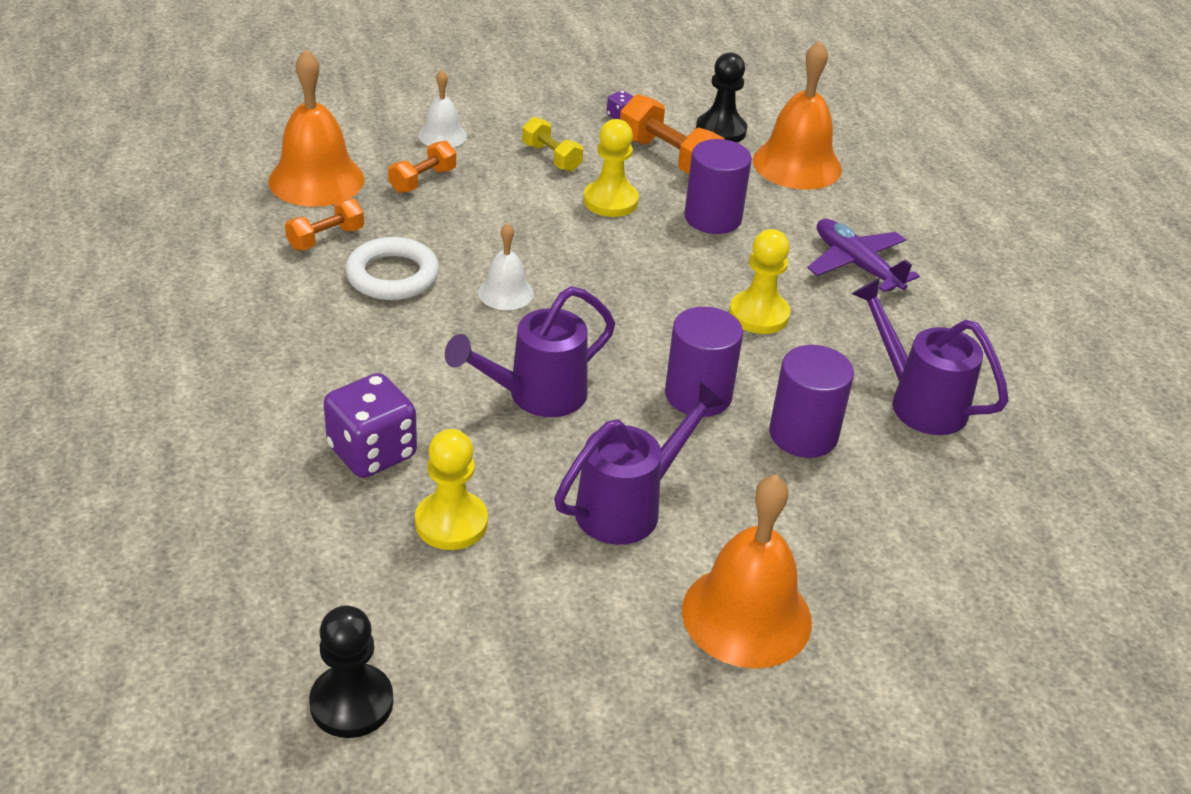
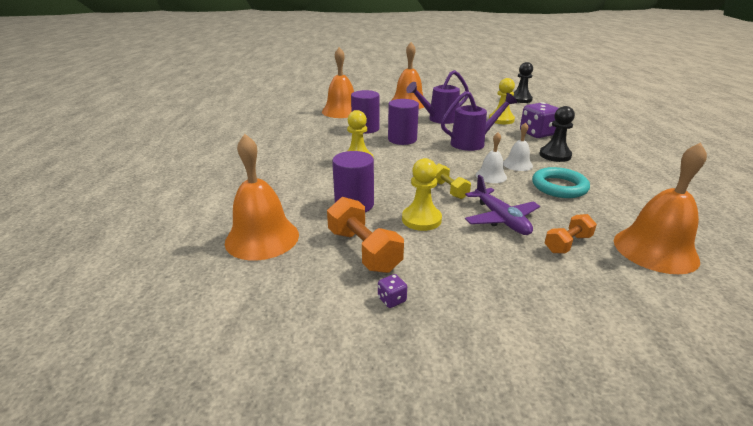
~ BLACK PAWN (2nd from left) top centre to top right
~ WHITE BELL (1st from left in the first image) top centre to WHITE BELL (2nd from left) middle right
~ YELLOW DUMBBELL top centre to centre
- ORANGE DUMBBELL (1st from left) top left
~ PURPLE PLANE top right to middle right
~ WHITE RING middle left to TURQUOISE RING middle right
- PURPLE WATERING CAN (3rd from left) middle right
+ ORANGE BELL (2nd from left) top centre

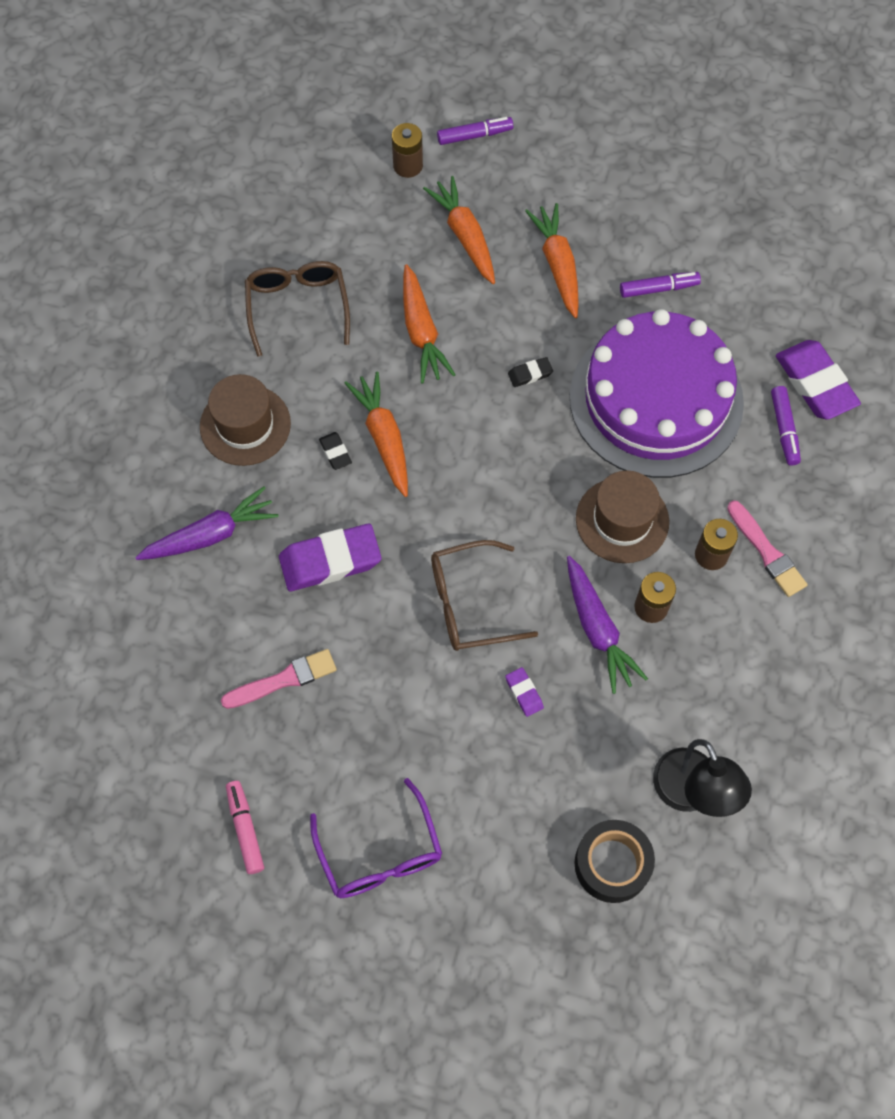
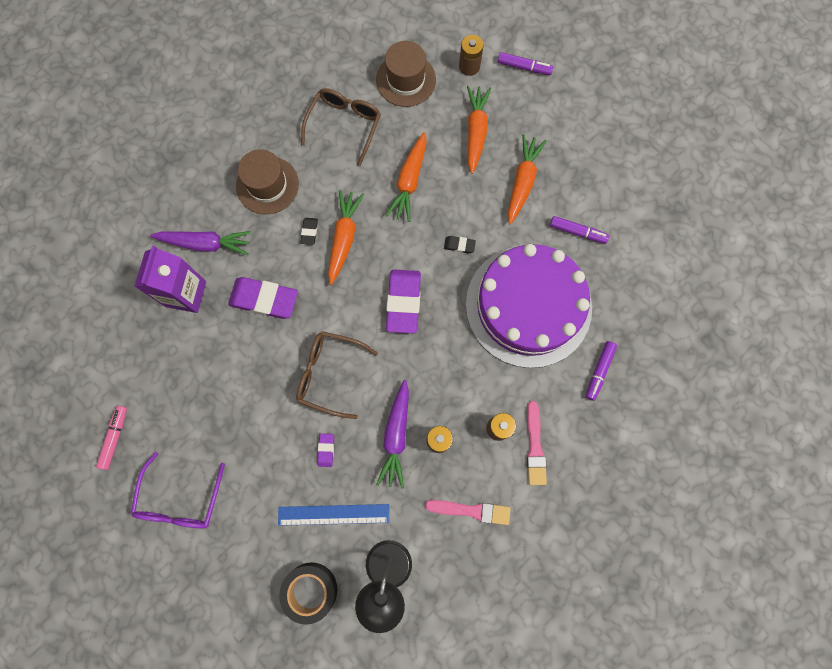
~ PURPLE ERASER (3rd from left) middle right to centre
~ BROWN HAT (2nd from left) middle right to top centre
~ PINK BRUSH (1st from left) middle left to bottom centre
+ PURPLE CARTON middle left
+ BLUE RULER bottom centre

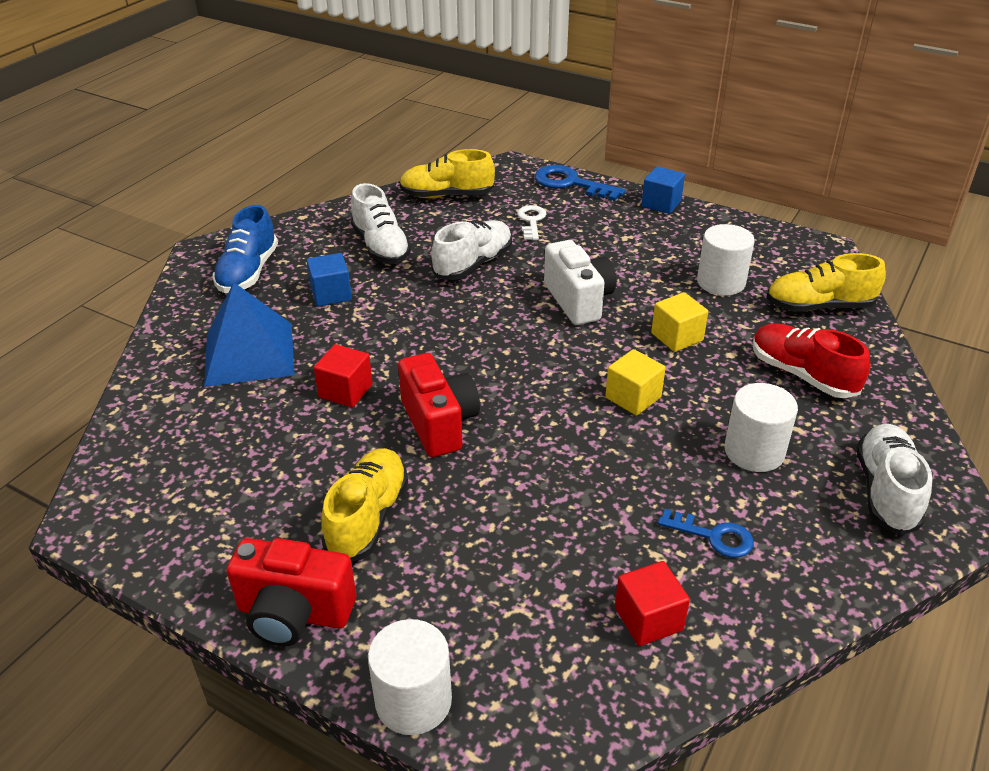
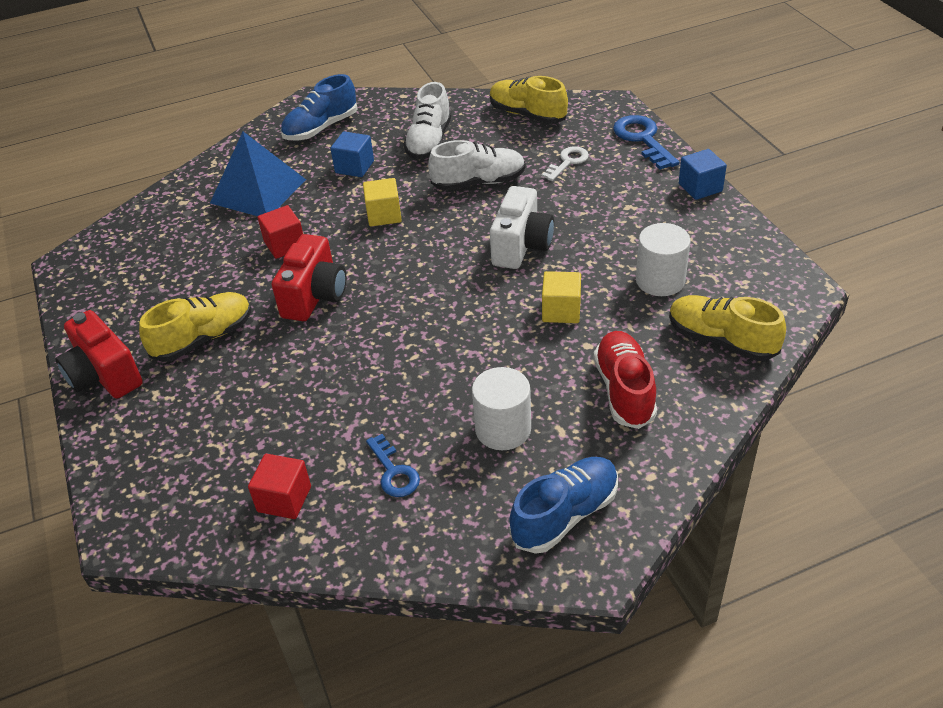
~ YELLOW CUBE (1st from left) centre to top centre
~ WHITE SHOE (3rd from left) middle right to BLUE SHOE (2nd from left) bottom centre
- WHITE CYLINDER (1st from left) bottom centre

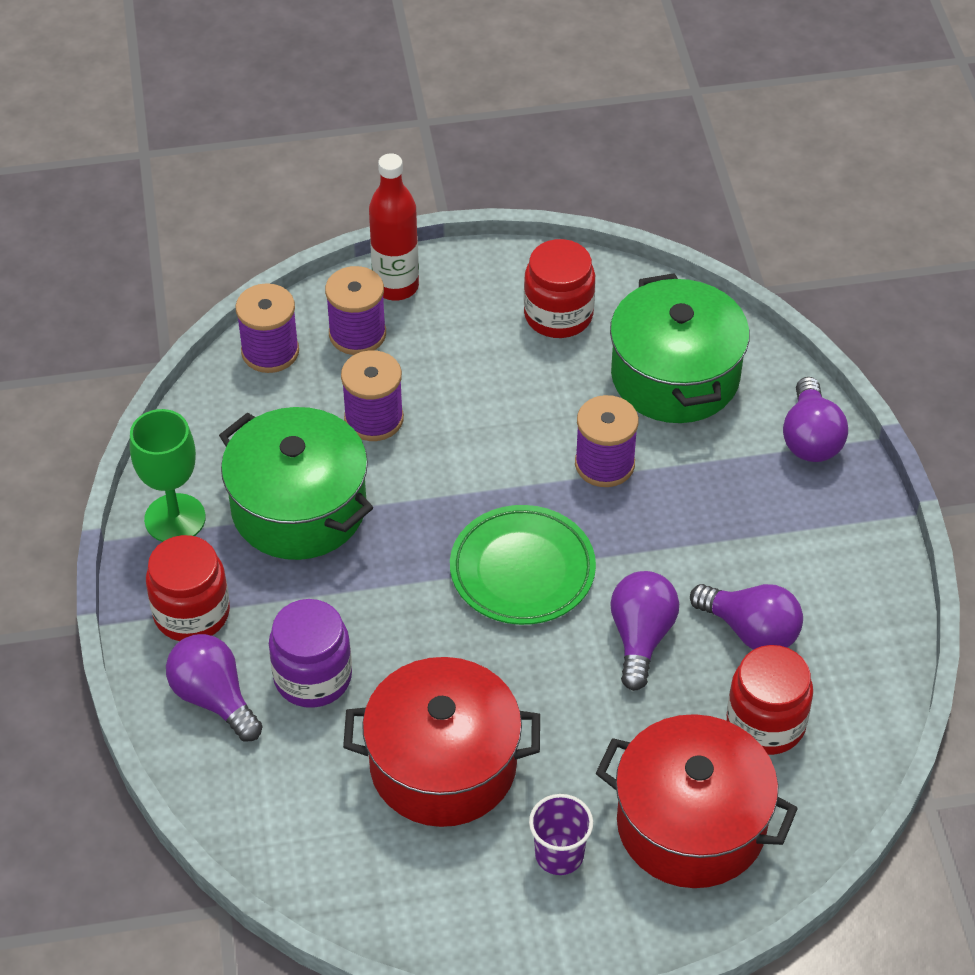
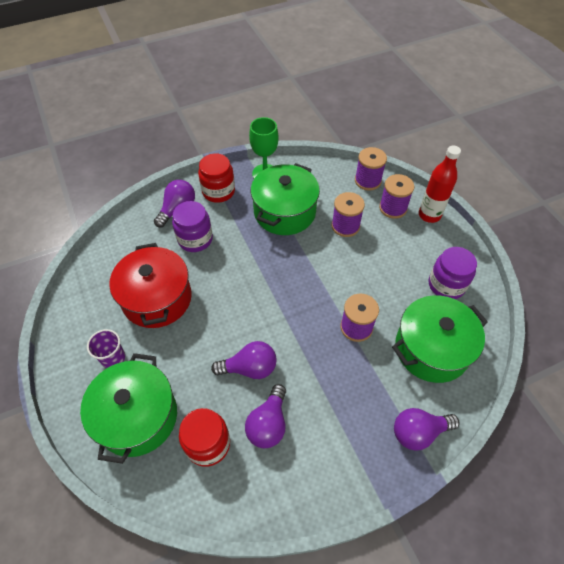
~ RED JAR (2nd from left) top centre to PURPLE JAR (2nd from left) middle right
- GREEN PLATE centre
~ RED POT (2nd from left) bottom right to GREEN POT (1st from left) bottom left

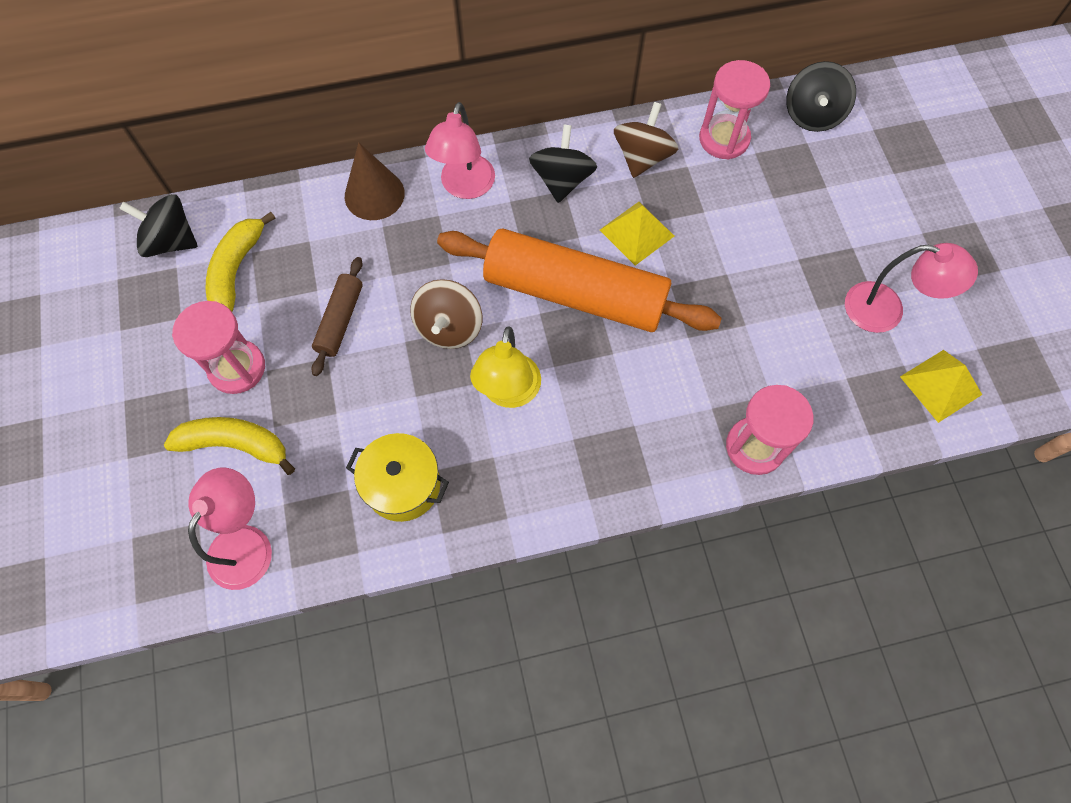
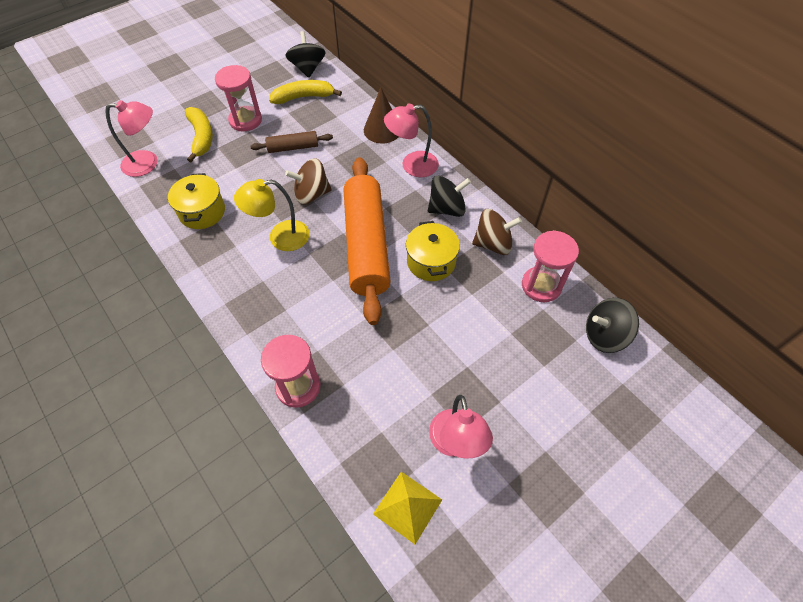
~ YELLOW PYRAMID (1st from left) top centre to YELLOW POT (2nd from left) centre

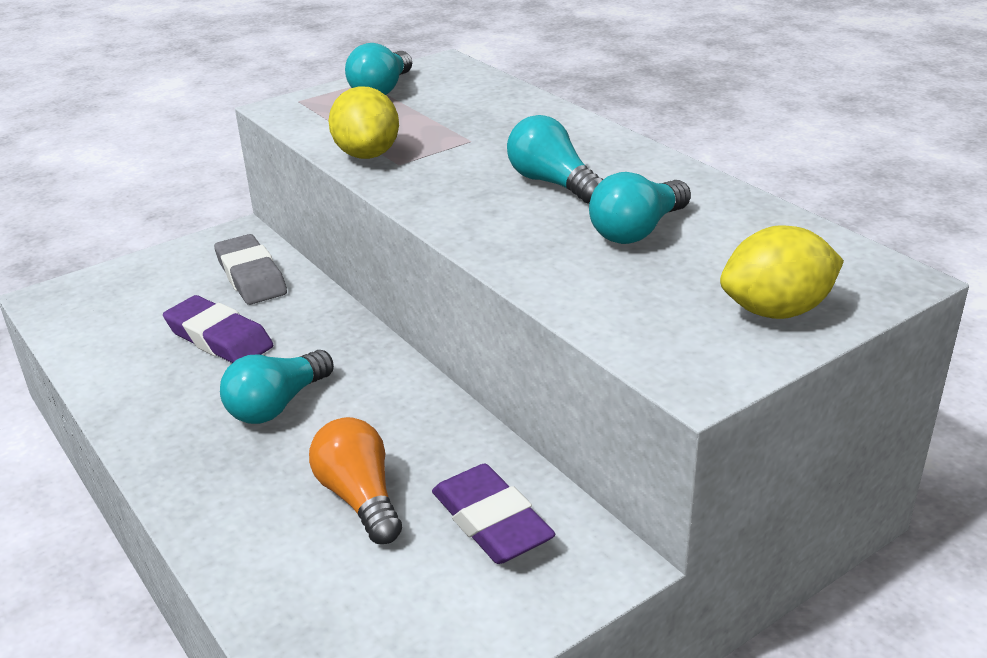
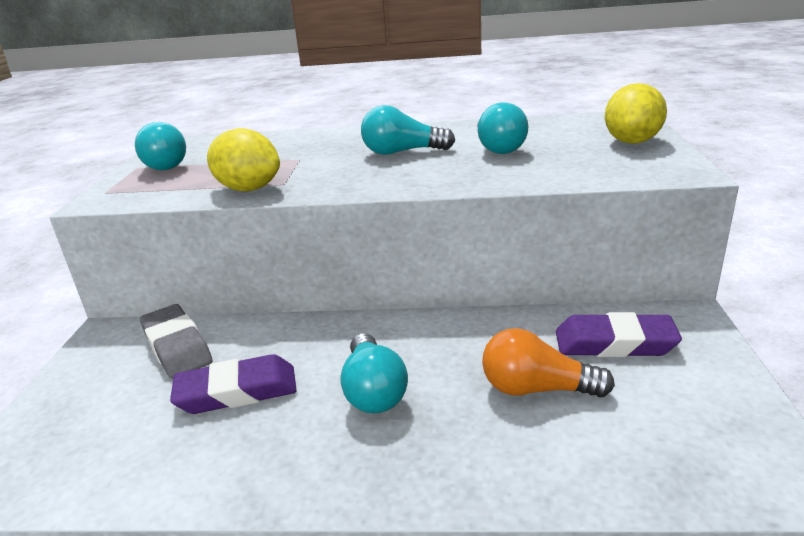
~ GREY ERASER middle left = middle left 45 degrees clockwise

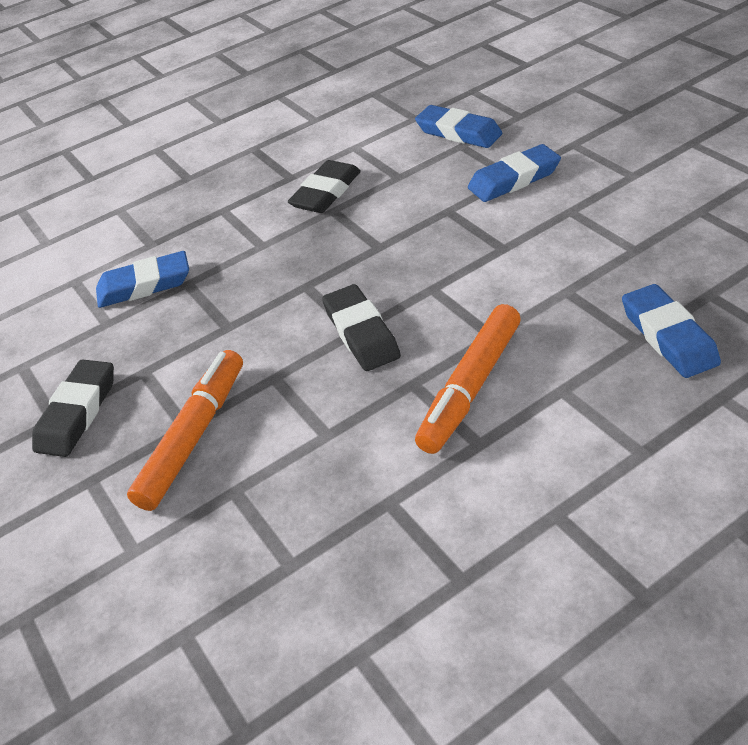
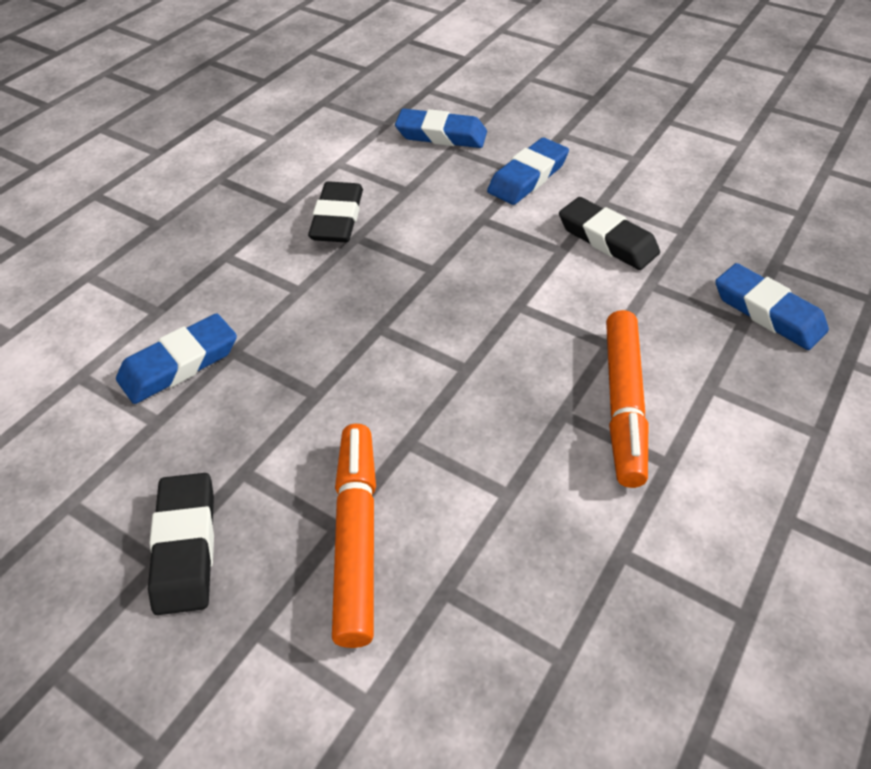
~ BLACK ERASER (3rd from left) centre to top right

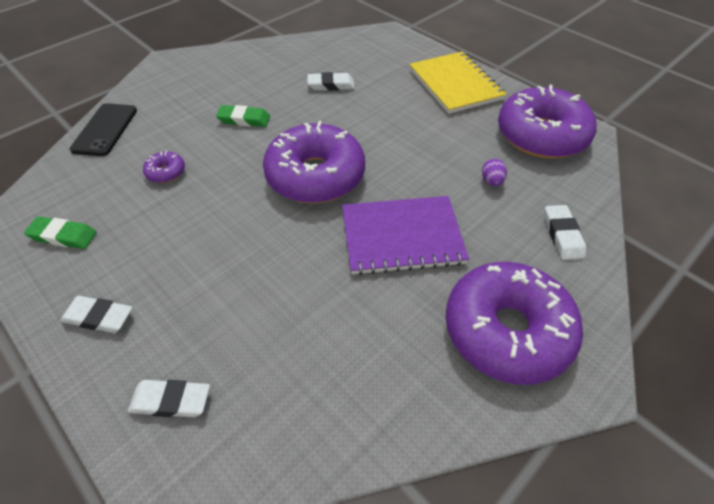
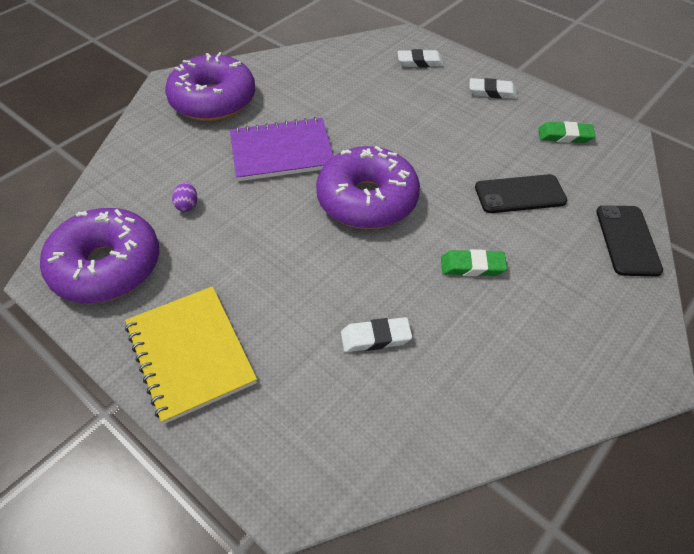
~ PURPLE DONUT (1st from left) top left to BLACK PHONE (1st from left) middle right
- WHITE ERASER (4th from left) middle right

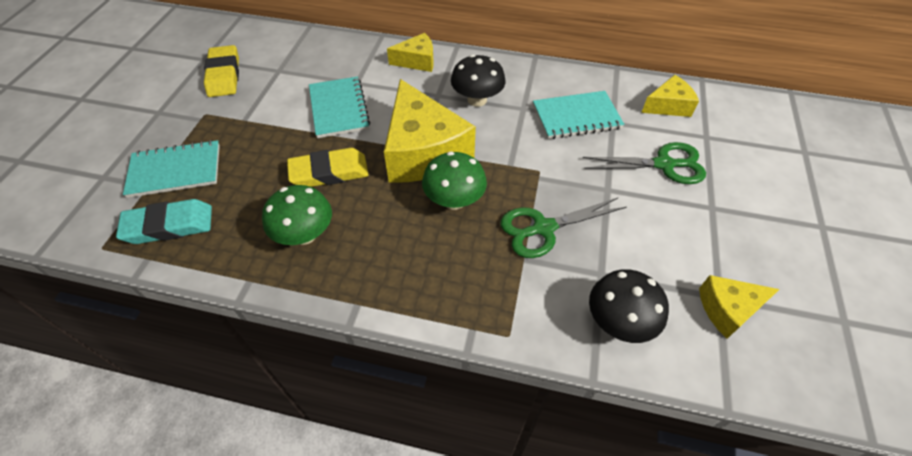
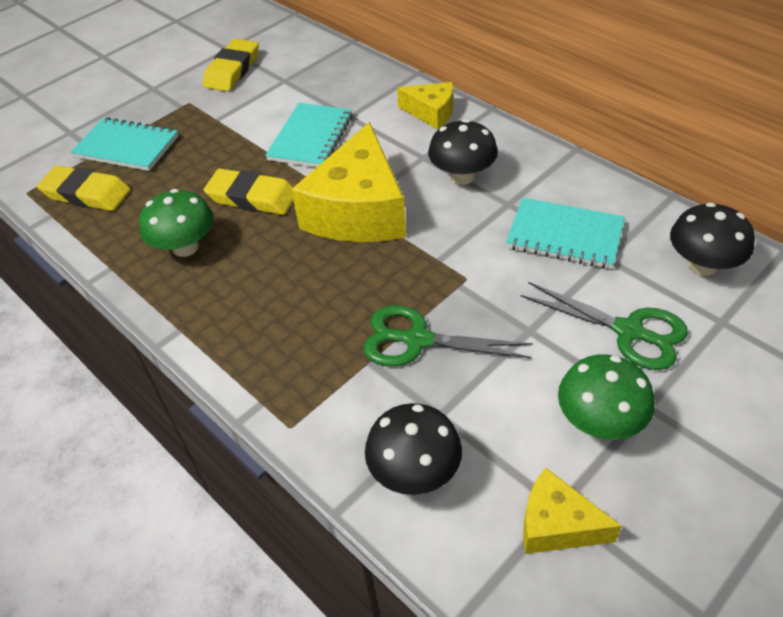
~ YELLOW CHEESE (3rd from left) top right to BLACK MUSHROOM (3rd from left) middle right
~ GREEN MUSHROOM (2nd from left) centre to middle right
~ TURQUOISE ERASER middle left to YELLOW ERASER (1st from left) top left

